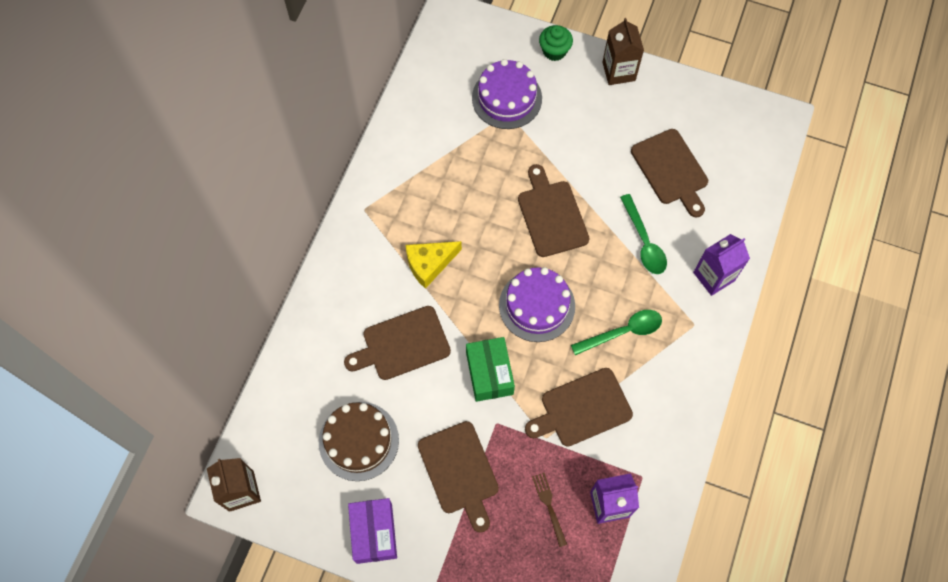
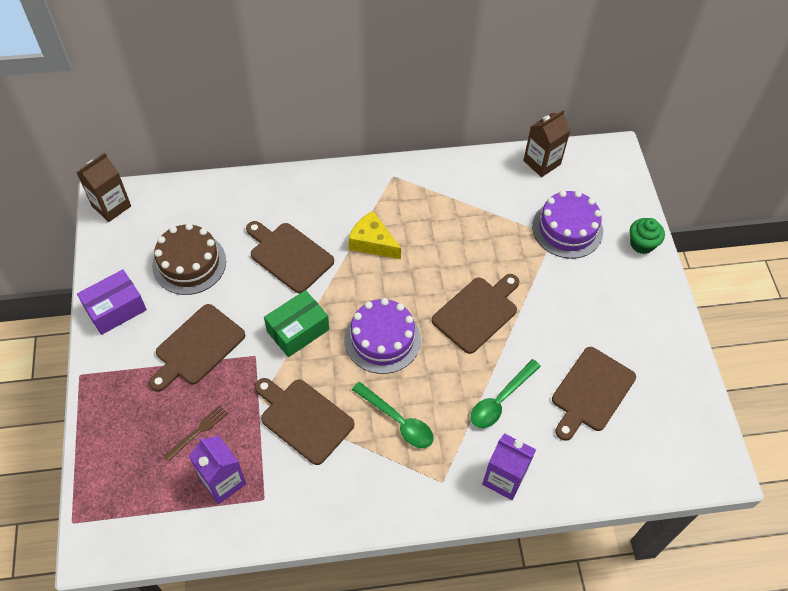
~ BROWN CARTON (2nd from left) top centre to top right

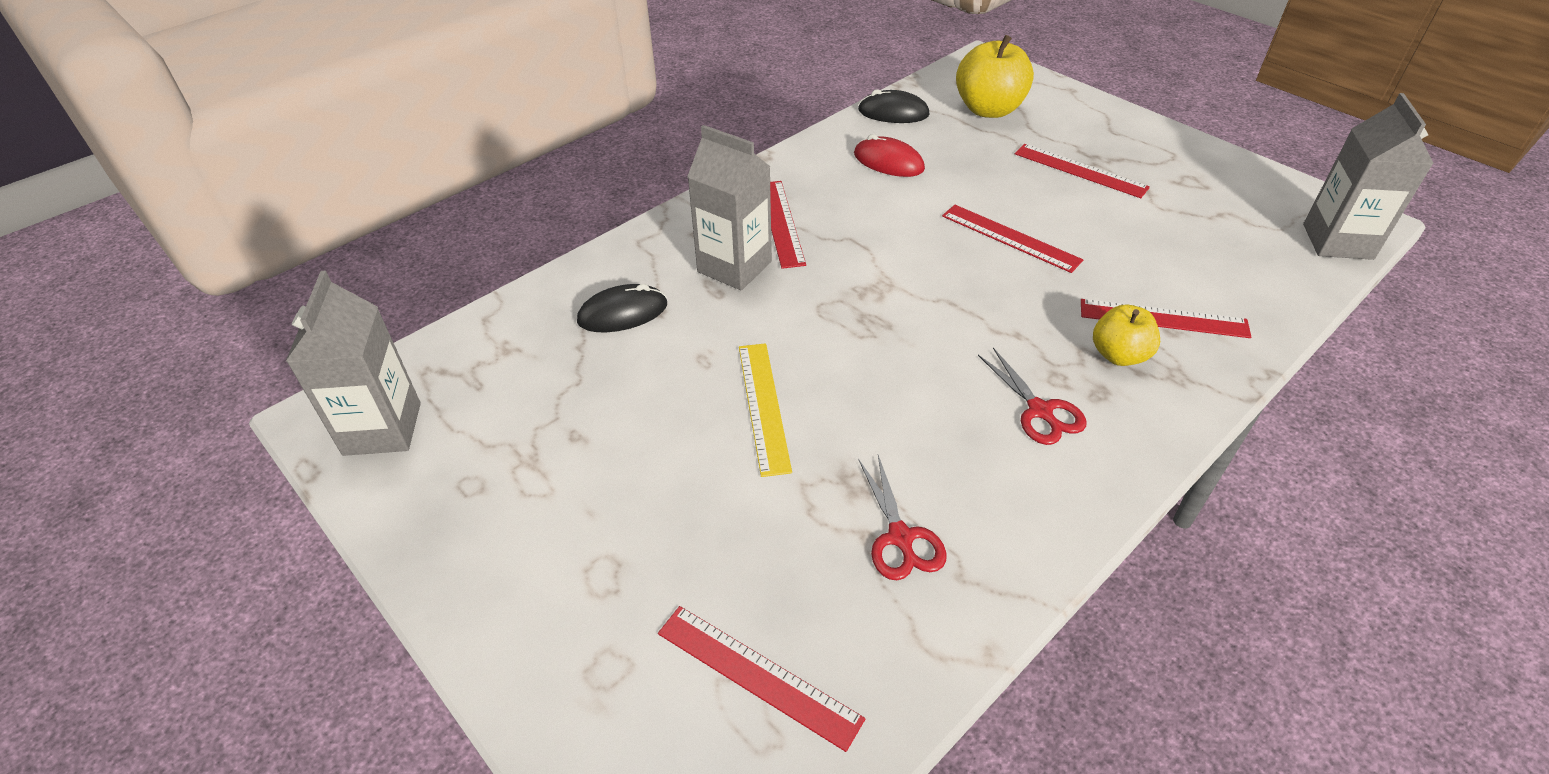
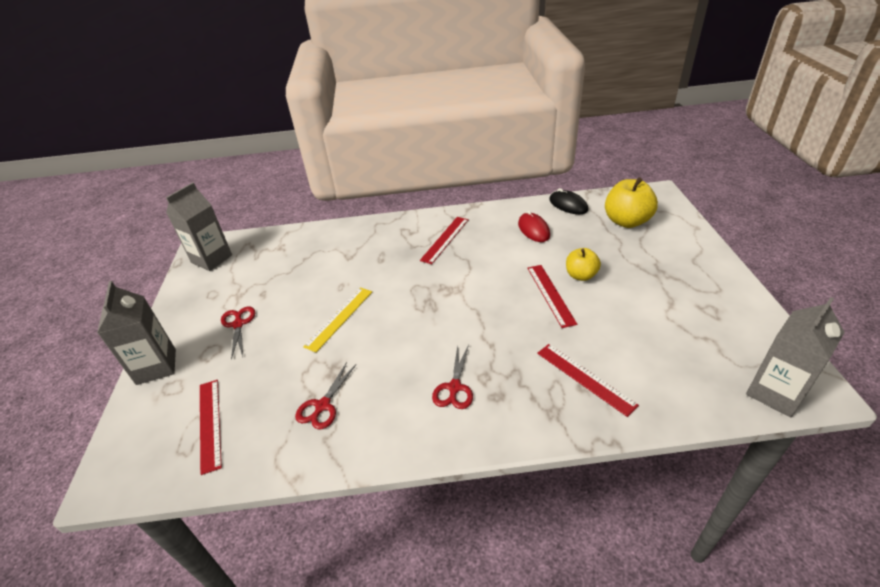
~ GREY CARTON (2nd from left in the first image) top centre to GREY CARTON (1st from left) middle left
- RED RULER (4th from left) top right
- BLACK MOUSE (1st from left) centre
~ YELLOW APPLE (2nd from left in the first image) middle right to YELLOW APPLE (1st from left) centre
+ RED SCISSORS (1st from left) middle left

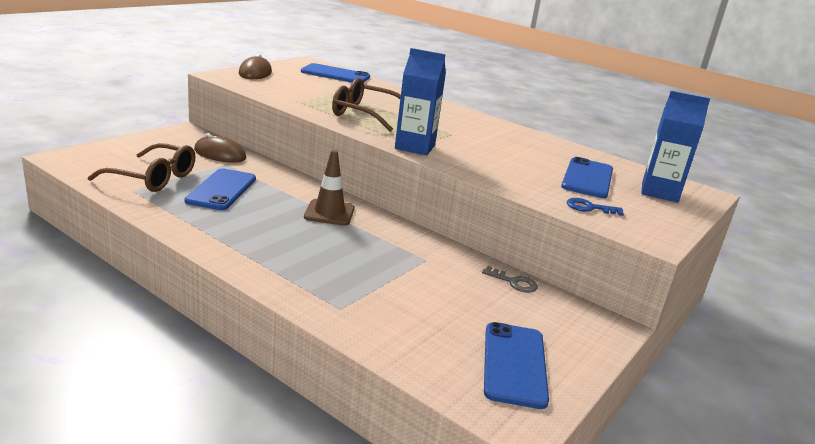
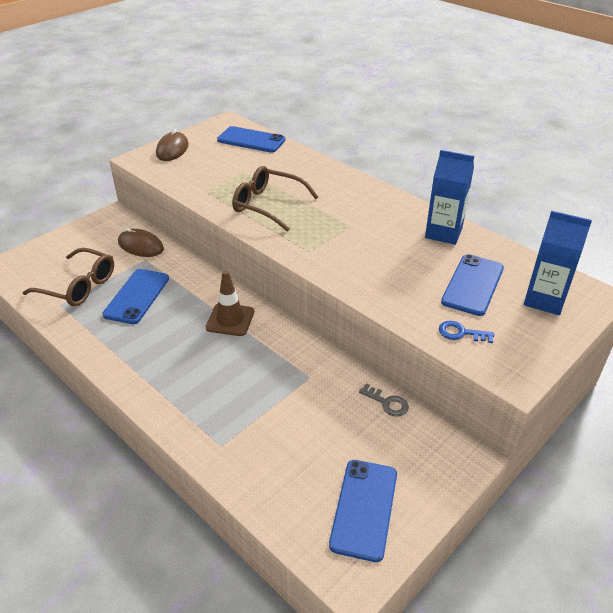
~ BLUE CARTON (1st from left) top centre to top right

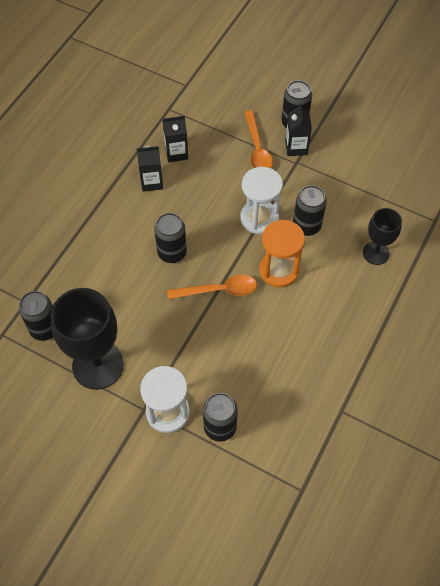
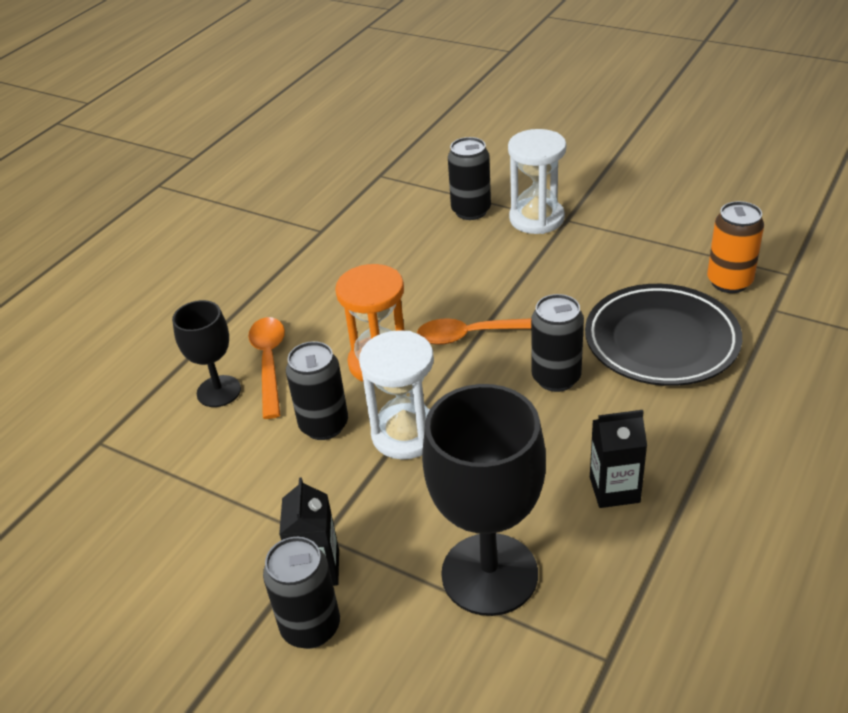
~ ORANGE SPOON (2nd from left in the first image) top centre to ORANGE SPOON (1st from left) middle left
- BLACK CARTON (2nd from left) top centre
~ BLACK GOBLET (1st from left in the first image) middle left to BLACK GOBLET (2nd from left) bottom centre
~ BLACK CAN (1st from left) middle left to ORANGE CAN middle right
+ BLACK PLATE middle right

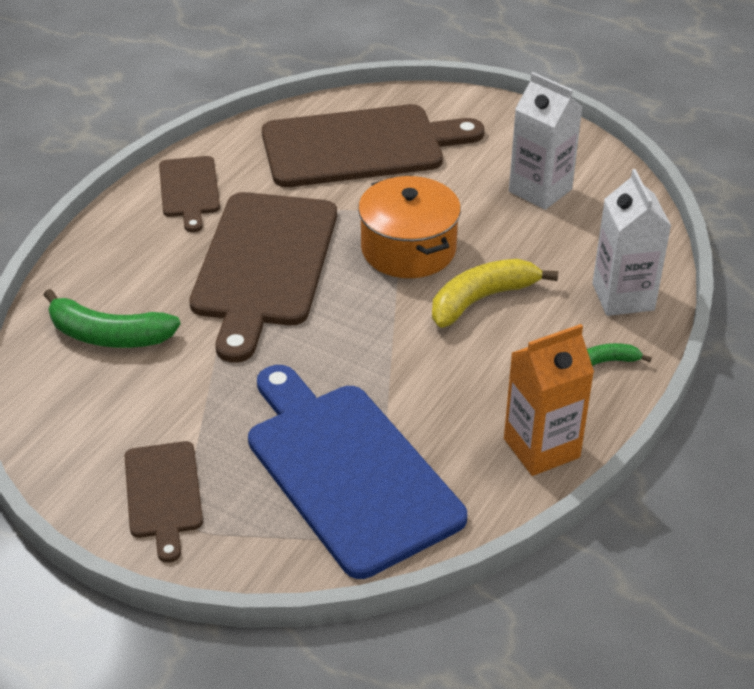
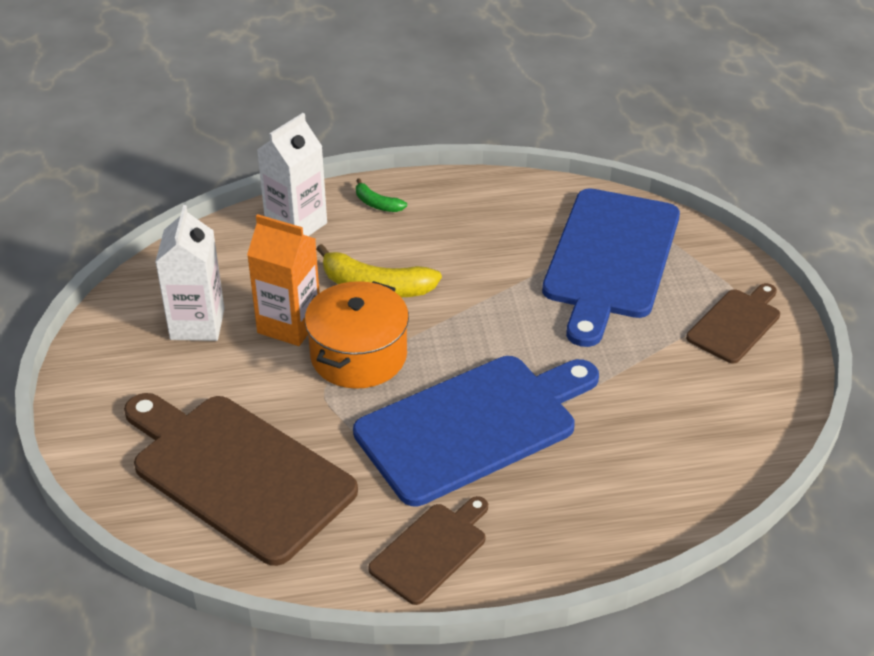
~ BROWN CUTTING BOARD (3rd from left) centre to BLUE CUTTING BOARD (1st from left) centre
- GREEN BANANA (1st from left) middle left
~ ORANGE CARTON middle right to middle left

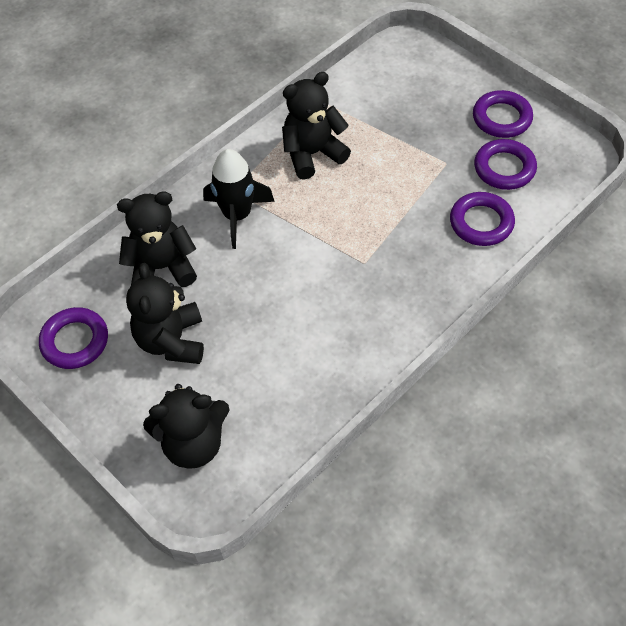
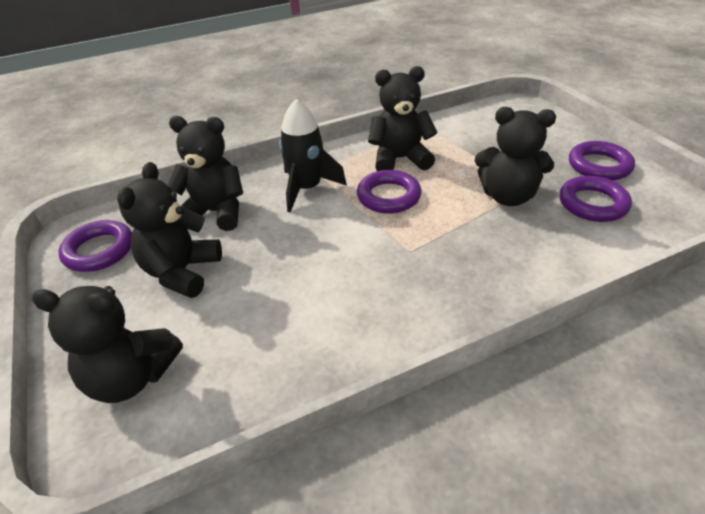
~ PURPLE RING (2nd from left) middle right to centre
+ BLACK TEDDY BEAR (5th from left) top right

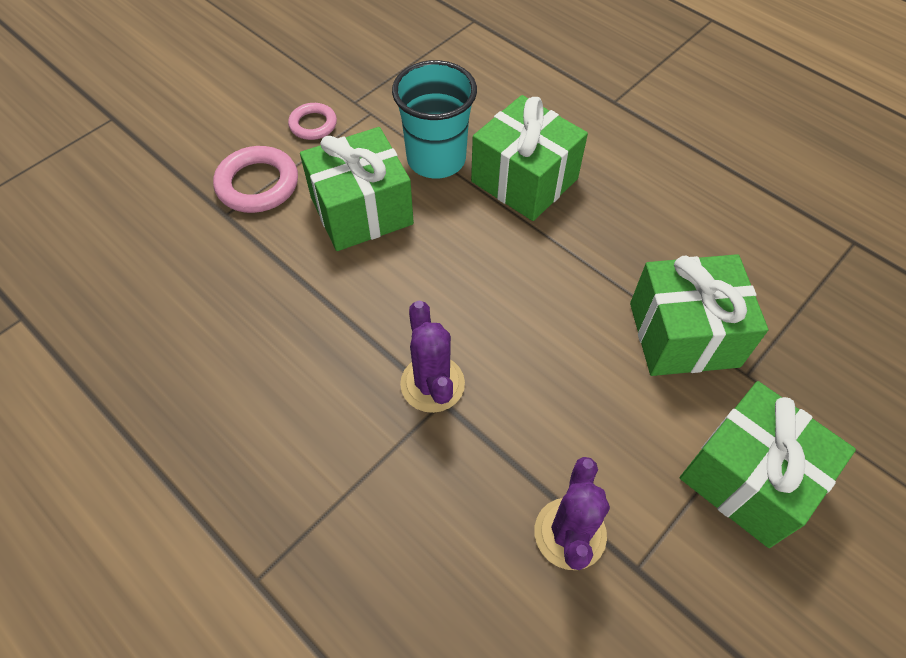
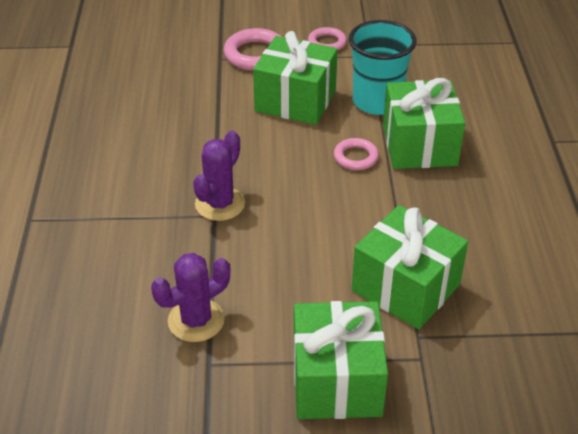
+ PINK RING (3rd from left) centre

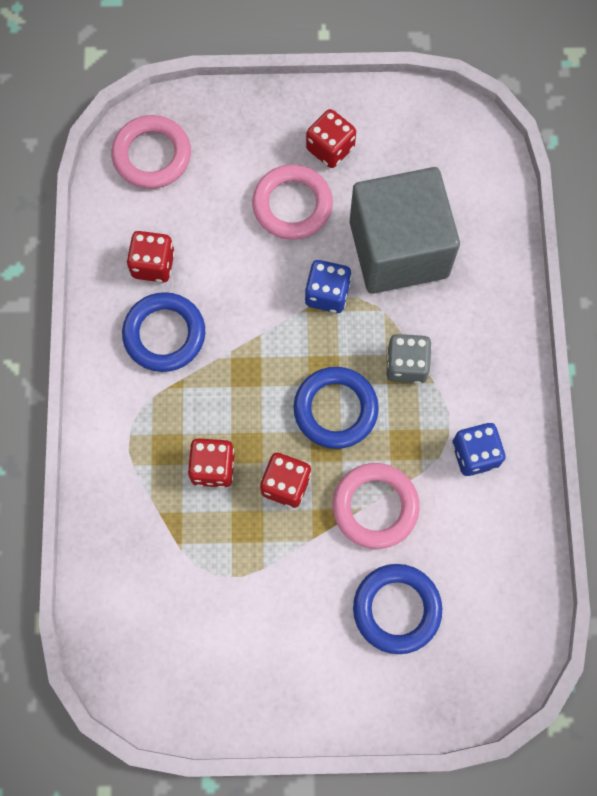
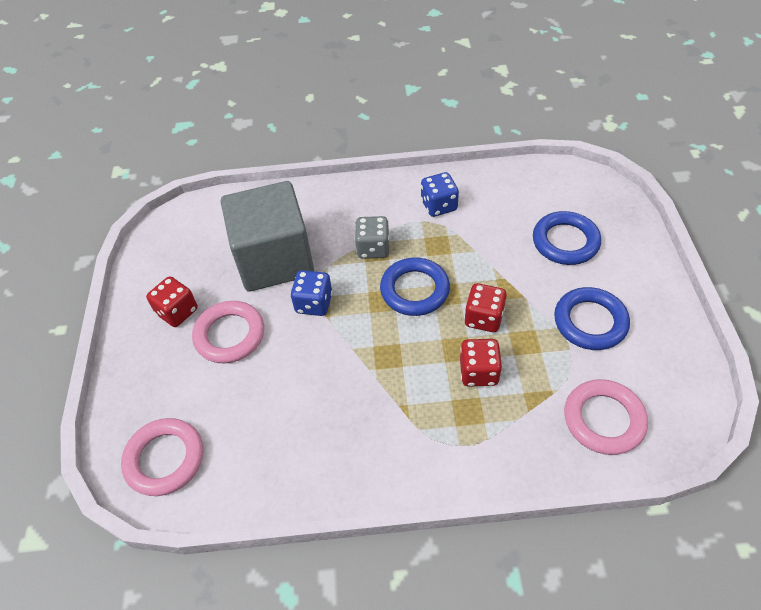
- RED DICE (1st from left) top left
~ BLUE RING (1st from left in the first image) middle left to BLUE RING (3rd from left) middle right
~ PINK RING (3rd from left) centre to bottom right

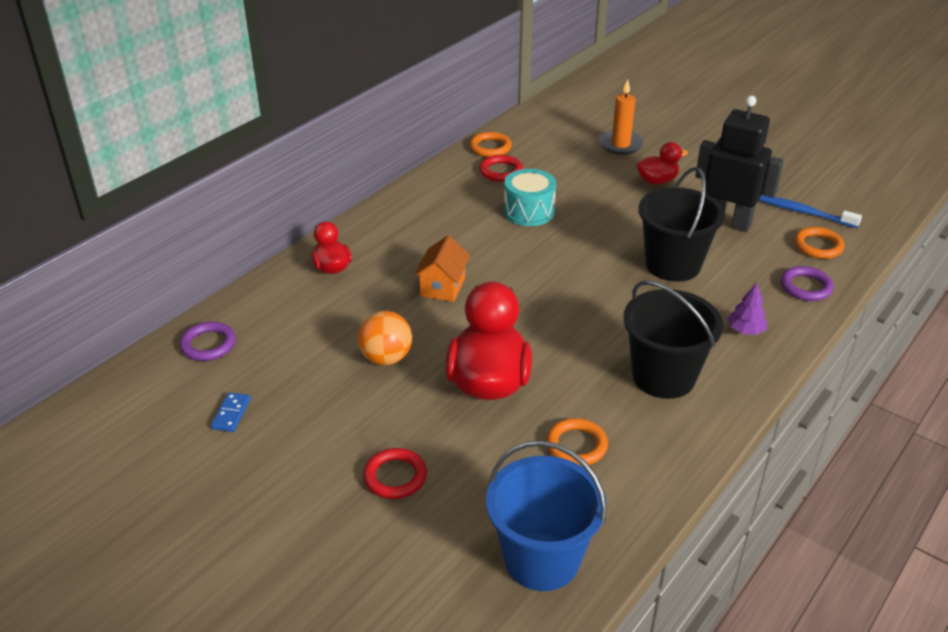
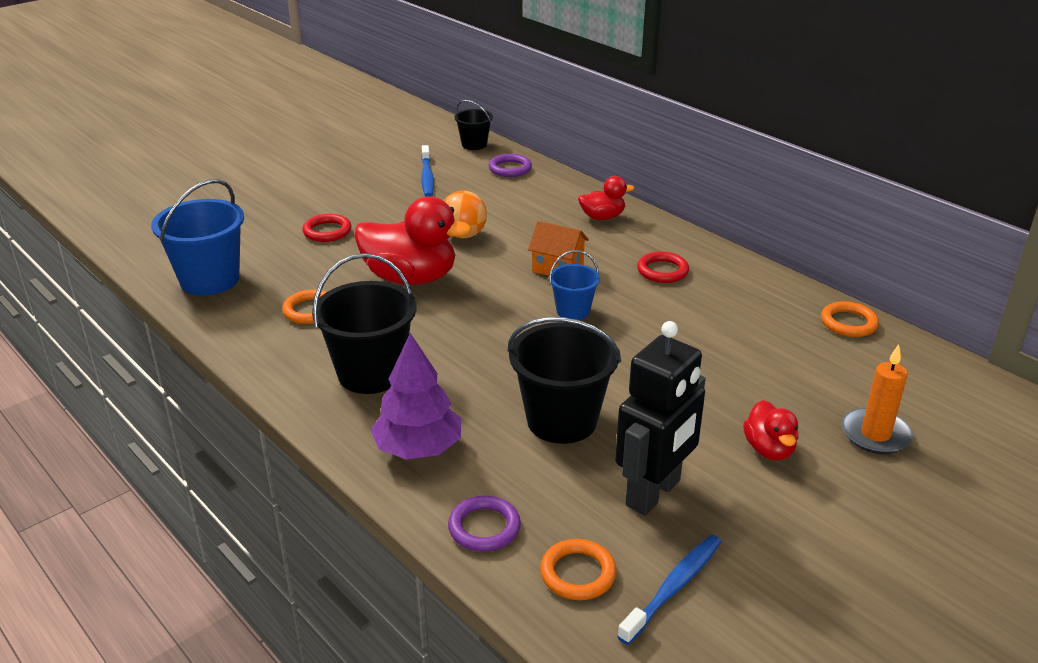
~ RED RING (2nd from left) top centre to centre
- TURQUOISE DRUM top centre
~ PURPLE TREE middle right = centre x1.89
~ BLUE DOMINO middle left to BLUE TOOTHBRUSH (1st from left) top centre
+ BLACK BUCKET (2nd from left) top centre
+ BLUE BUCKET (2nd from left) centre

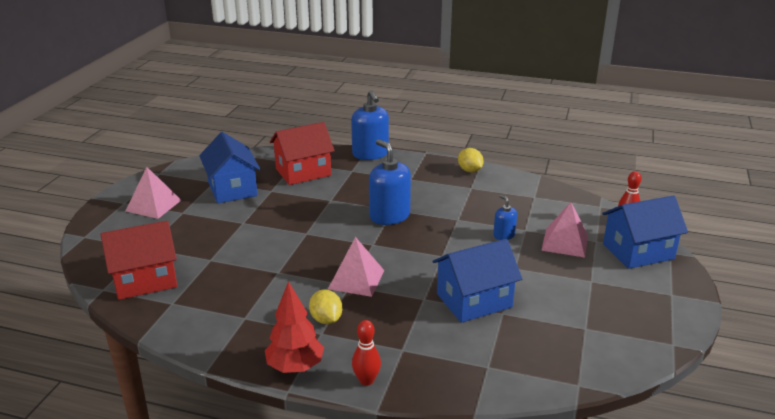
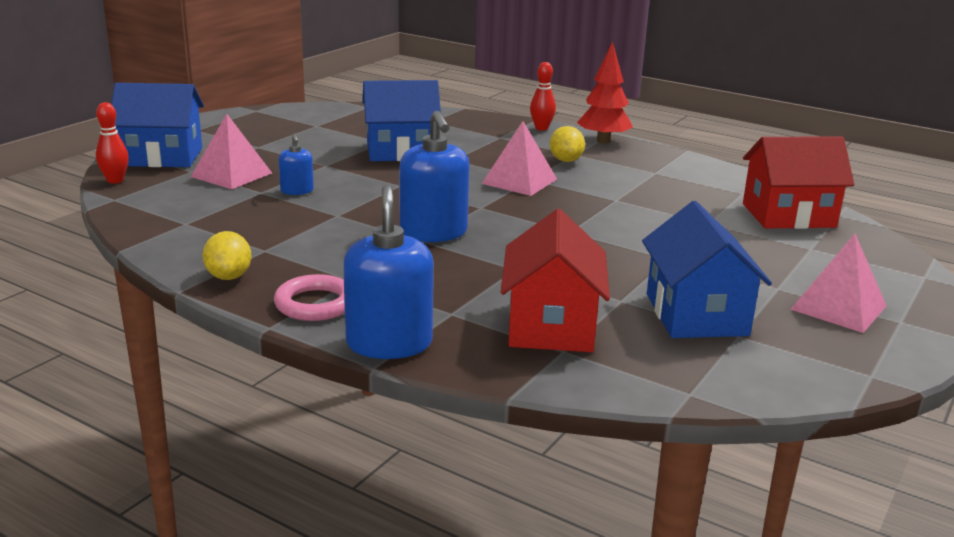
~ RED HOUSE (2nd from left in the first image) centre = centre 75 degrees counterclockwise
+ PINK RING middle left

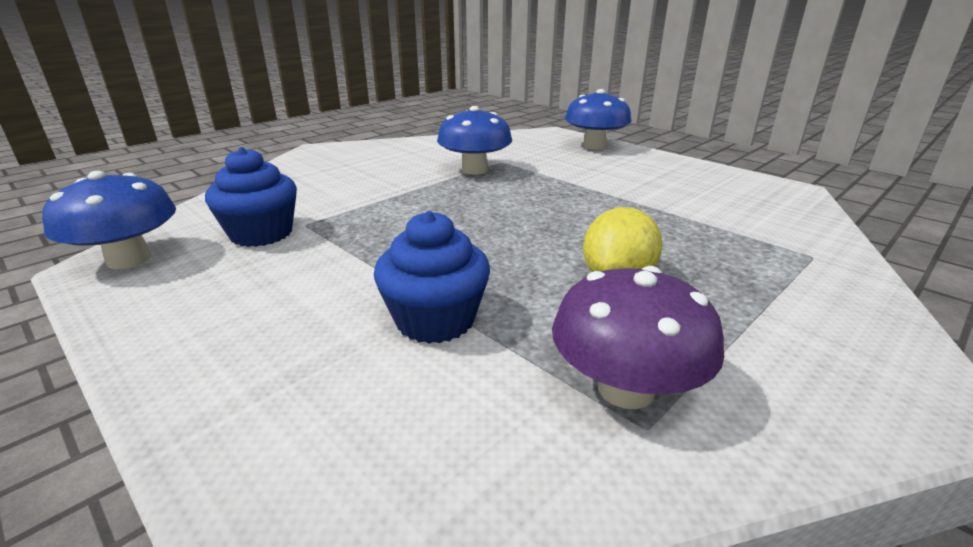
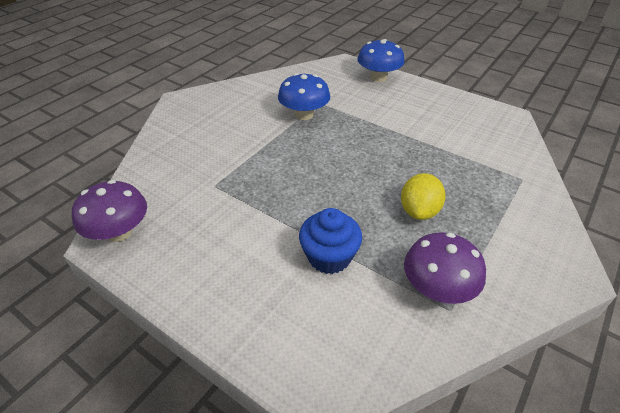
- BLUE CUPCAKE (1st from left) middle left
~ BLUE MUSHROOM (1st from left) middle left to PURPLE MUSHROOM (1st from left) middle left

